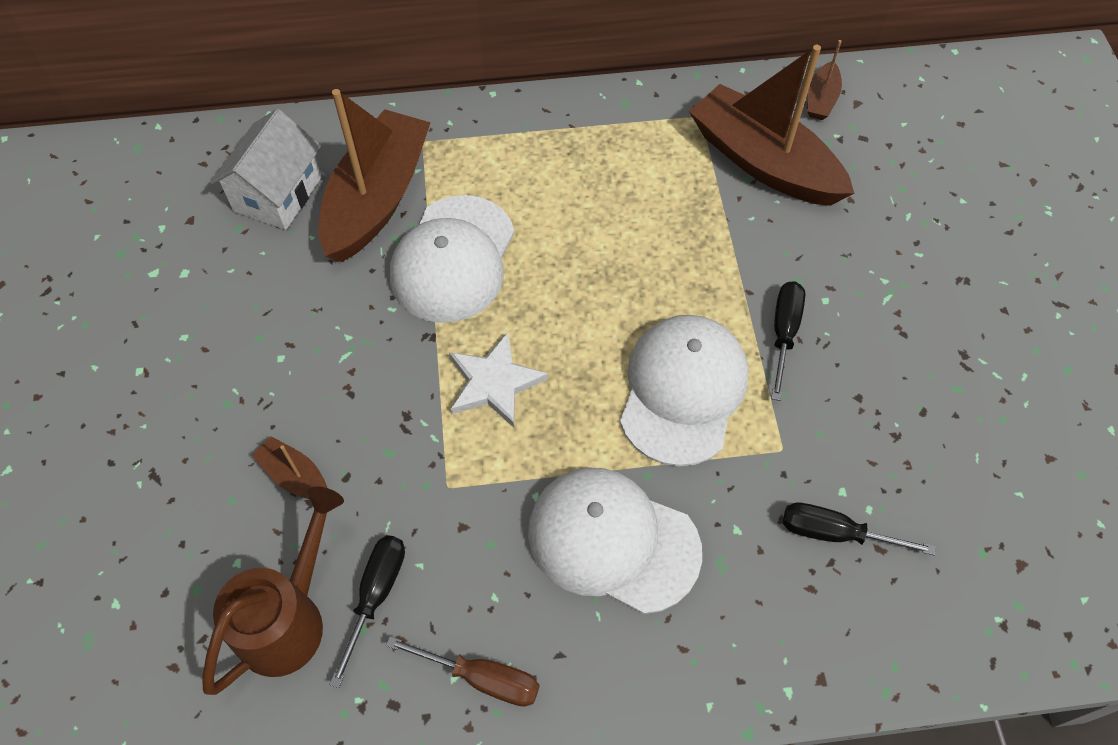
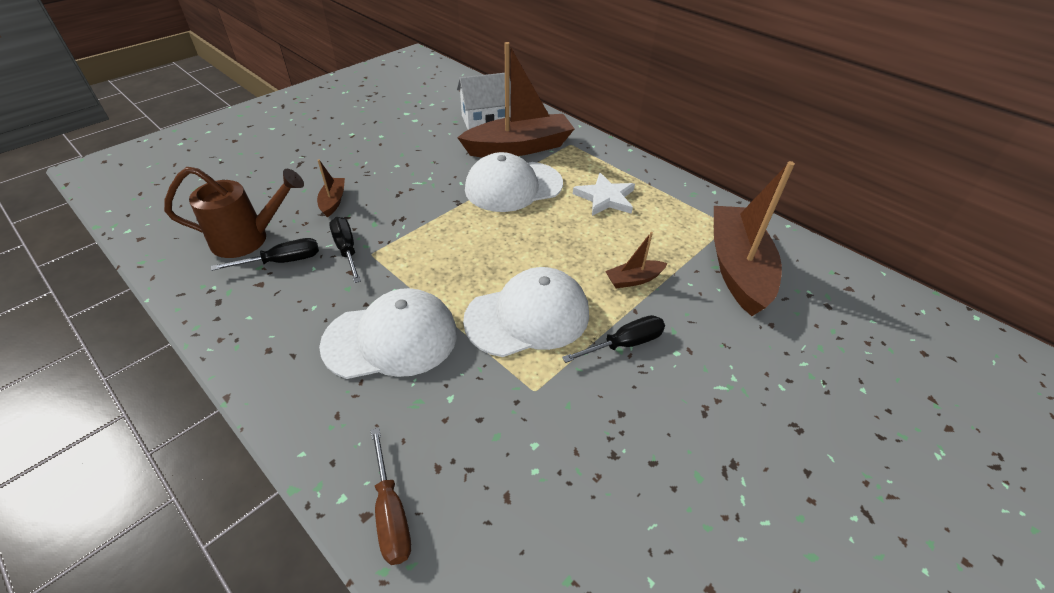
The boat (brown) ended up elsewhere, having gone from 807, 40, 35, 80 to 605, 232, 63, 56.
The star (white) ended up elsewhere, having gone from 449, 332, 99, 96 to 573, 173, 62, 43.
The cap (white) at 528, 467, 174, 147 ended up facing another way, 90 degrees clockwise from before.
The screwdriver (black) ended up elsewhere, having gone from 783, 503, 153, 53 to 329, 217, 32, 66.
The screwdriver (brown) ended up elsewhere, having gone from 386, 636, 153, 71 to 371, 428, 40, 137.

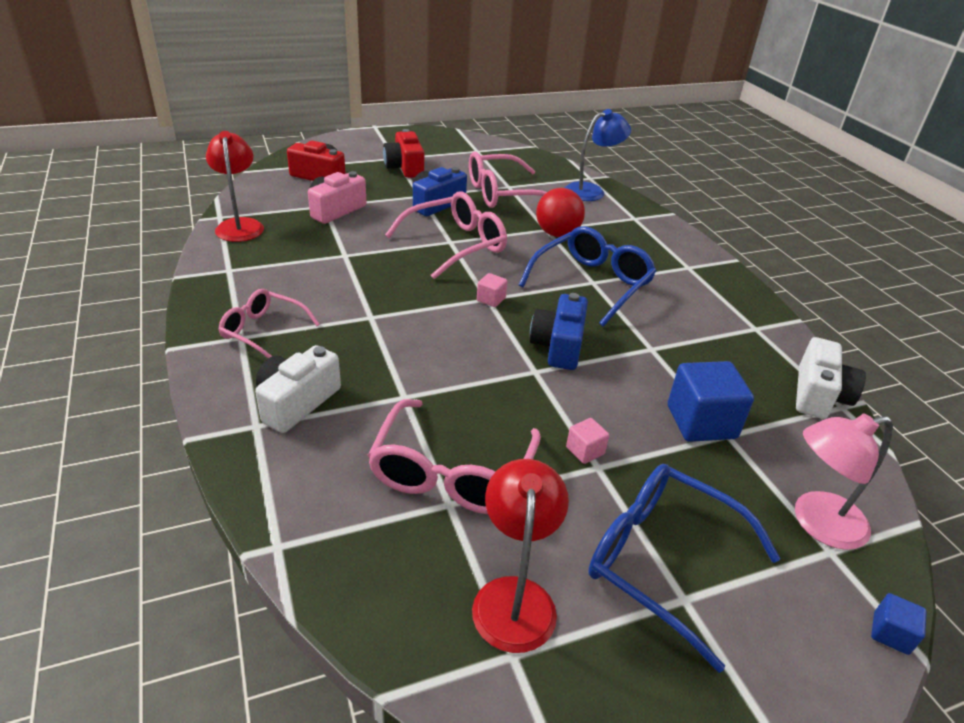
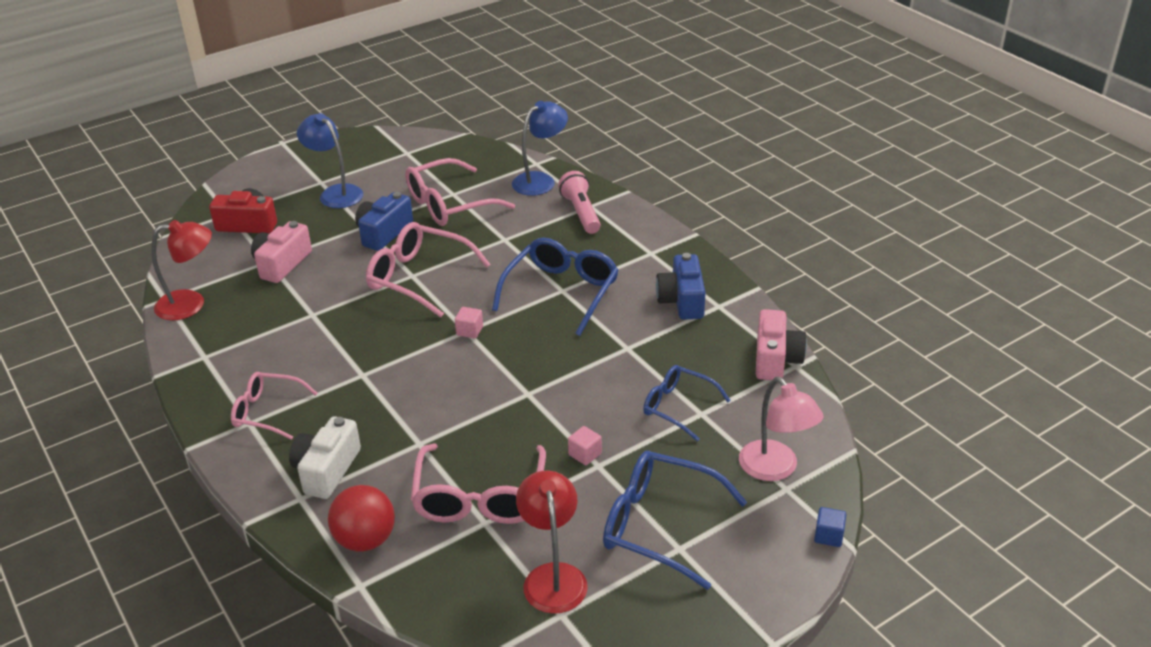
Where the camera (red) stood at 383, 129, 41, 49, the lamp (blue) came to stand at 297, 113, 66, 95.
The lamp (red) at 206, 131, 58, 111 ended up facing another way, 105 degrees clockwise from before.
The ball (red) ended up elsewhere, having gone from 536, 188, 49, 49 to 328, 485, 67, 67.
The glasses (pink) at 385, 192, 122, 87 ended up facing another way, 105 degrees counterclockwise from before.
The camera (blue) ended up elsewhere, having gone from 530, 293, 58, 77 to 656, 253, 50, 67.
What was the camera (white) at 796, 337, 70, 82 turned into the camera (pink) at 756, 309, 51, 71.
Where the cube (blue) stood at 668, 361, 86, 81, the glasses (blue) came to stand at 643, 365, 88, 77.
The lamp (pink) at 795, 413, 98, 137 ended up facing another way, 90 degrees counterclockwise from before.
The second view gained the flashlight (pink) at 558, 171, 43, 63.

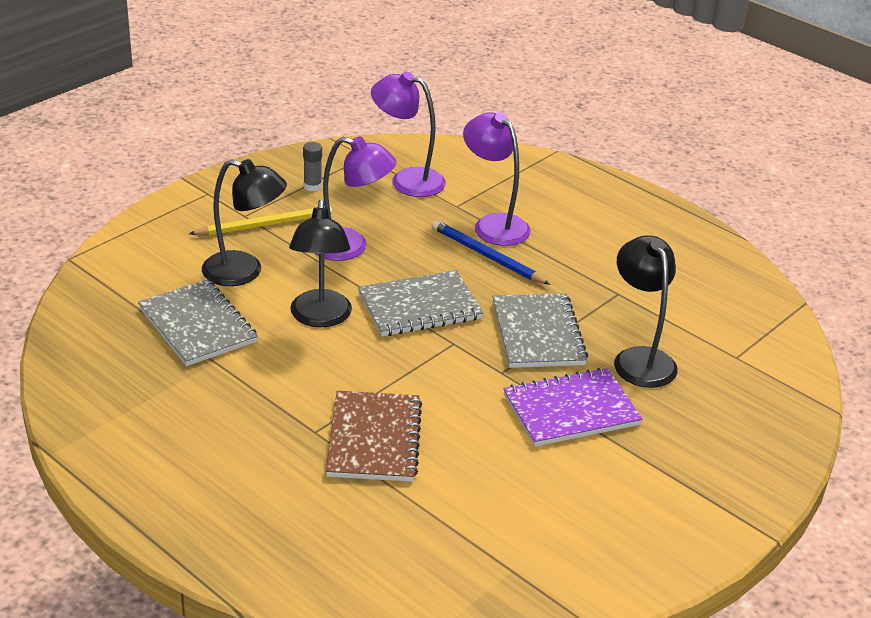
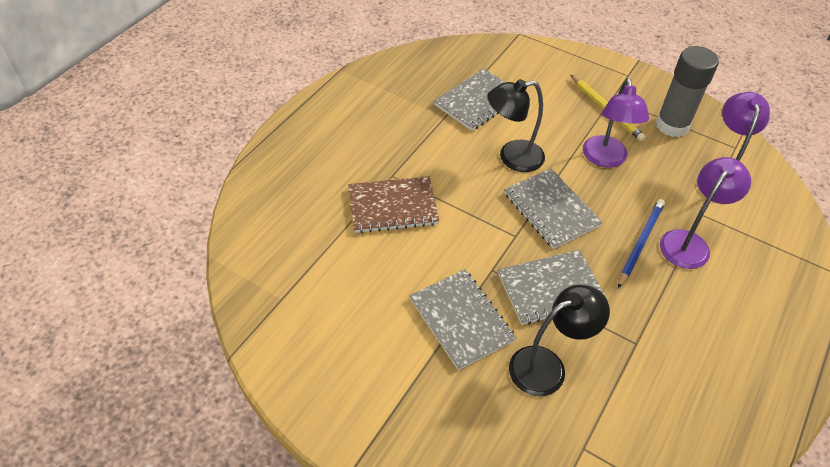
The size of the glue stick (grey) at 303, 142, 19, 49 changed by a factor of 2.33.
The second view lost the lamp (black) at 202, 159, 85, 127.
What was the notebook (purple) at 503, 368, 140, 79 turned into the notebook (grey) at 410, 269, 106, 101.

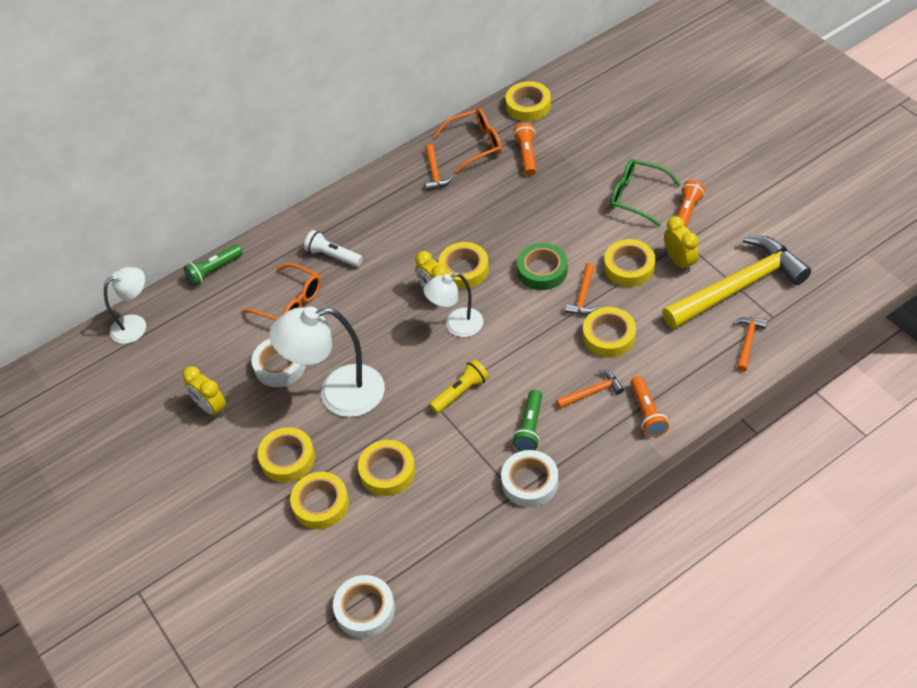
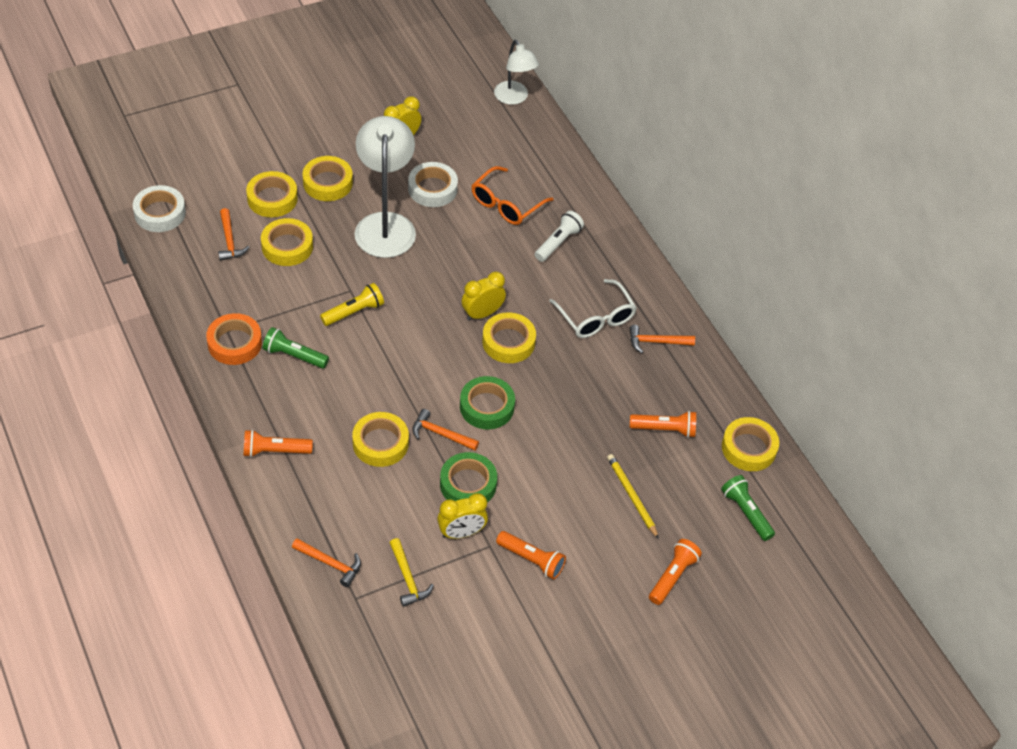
The second view lost the glasses (orange) at 434, 108, 68, 65.
The second view lost the glasses (green) at 610, 159, 71, 68.
The size of the hammer (yellow) at 662, 236, 149, 93 changed by a factor of 0.42.
What was the tape (yellow) at 604, 239, 52, 48 turned into the tape (green) at 440, 452, 57, 51.
The flashlight (green) ended up elsewhere, having gone from 184, 244, 59, 42 to 721, 475, 54, 66.
The second view lost the lamp (white) at 423, 273, 60, 64.
The flashlight (yellow) at 429, 359, 60, 55 ended up facing another way, 90 degrees counterclockwise from before.
The hammer (orange) ended up elsewhere, having gone from 556, 370, 68, 38 to 218, 208, 31, 53.
What was the tape (white) at 501, 450, 57, 57 turned into the tape (orange) at 206, 313, 56, 52.
The second view gained the glasses (white) at 549, 279, 88, 59.
The second view gained the pencil (yellow) at 607, 454, 52, 85.
The second view gained the flashlight (orange) at 649, 539, 53, 66.

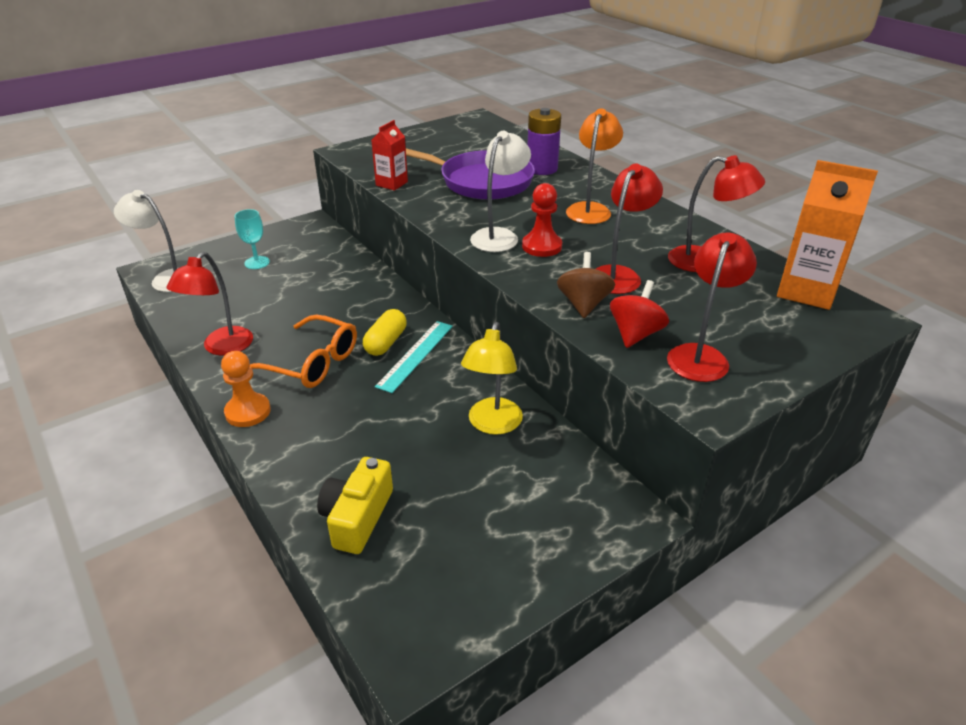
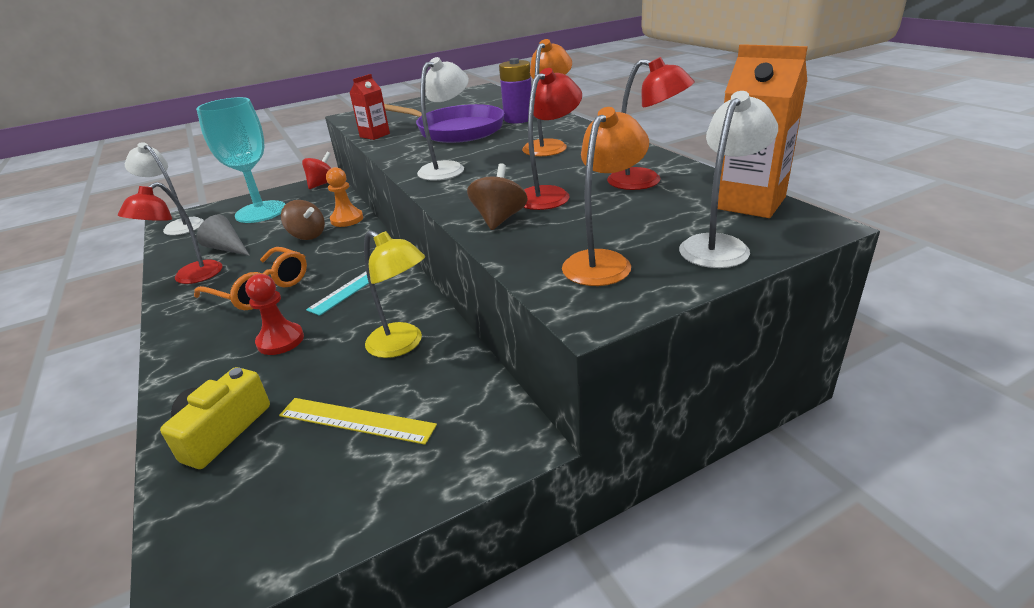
The pawn (red) ended up elsewhere, having gone from 522, 183, 40, 74 to 245, 274, 59, 81.
The size of the goblet (turquoise) at 235, 209, 35, 60 changed by a factor of 2.21.
What was the lamp (red) at 667, 233, 90, 149 turned into the lamp (orange) at 562, 107, 87, 179.
The spinning top (red) ended up elsewhere, having gone from 610, 280, 59, 68 to 302, 151, 29, 38.
The second view lost the capsule (yellow) at 363, 309, 44, 47.
The lamp (yellow) at 461, 322, 62, 113 ended up facing another way, 75 degrees counterclockwise from before.
The pawn (orange) ended up elsewhere, having gone from 221, 351, 50, 76 to 326, 167, 37, 60.
The second view gained the lamp (white) at 679, 91, 99, 177.
The second view gained the spinning top (brown) at 281, 200, 44, 40.
The second view gained the cone (grey) at 197, 215, 53, 41.
The second view gained the ruler (yellow) at 279, 398, 158, 47.

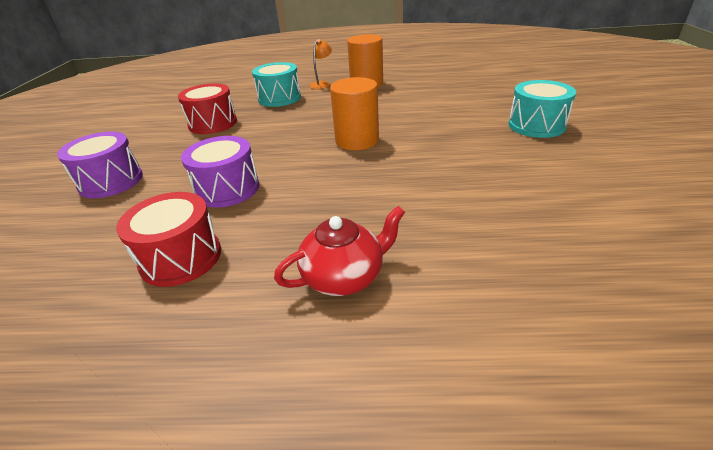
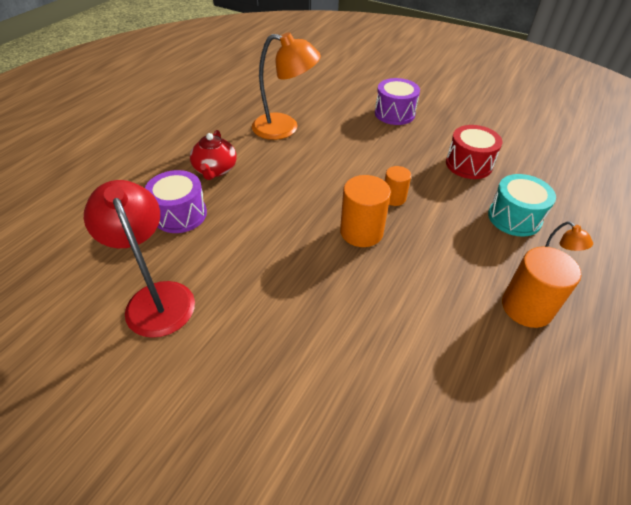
The second view lost the drum (turquoise) at 508, 80, 68, 58.
The drum (purple) ended up elsewhere, having gone from 181, 136, 78, 72 to 145, 170, 62, 63.
Where the drum (red) stood at 116, 192, 105, 95, the lamp (orange) came to stand at 252, 32, 69, 108.
The second view gained the cylinder (orange) at 385, 166, 26, 40.
The second view gained the lamp (red) at 84, 180, 111, 158.

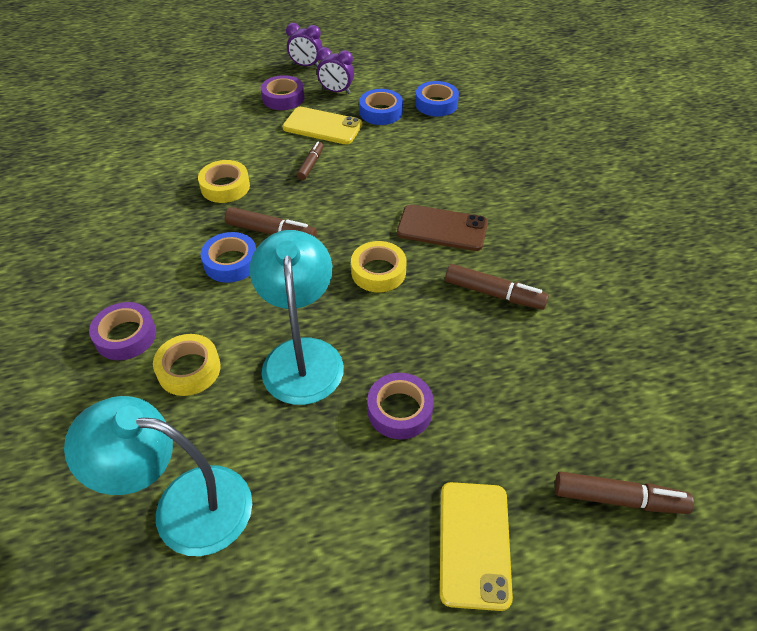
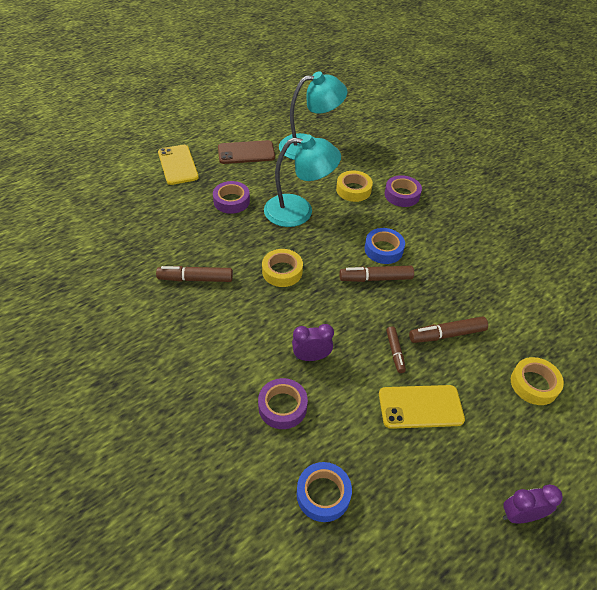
The clock (purple) ended up elsewhere, having gone from 317, 47, 37, 47 to 292, 324, 42, 37.
The tape (purple) ended up elsewhere, having gone from 261, 75, 43, 35 to 258, 378, 50, 51.
The second view lost the tape (blue) at 359, 89, 44, 36.
The tape (yellow) ended up elsewhere, having gone from 198, 160, 52, 43 to 511, 357, 53, 48.
The phone (brown) ended up elsewhere, having gone from 397, 205, 91, 46 to 218, 140, 57, 24.
The lamp (turquoise) at 250, 230, 94, 175 ended up facing another way, 60 degrees counterclockwise from before.
The marker (brown) ended up elsewhere, having gone from 555, 471, 139, 43 to 409, 316, 79, 27.

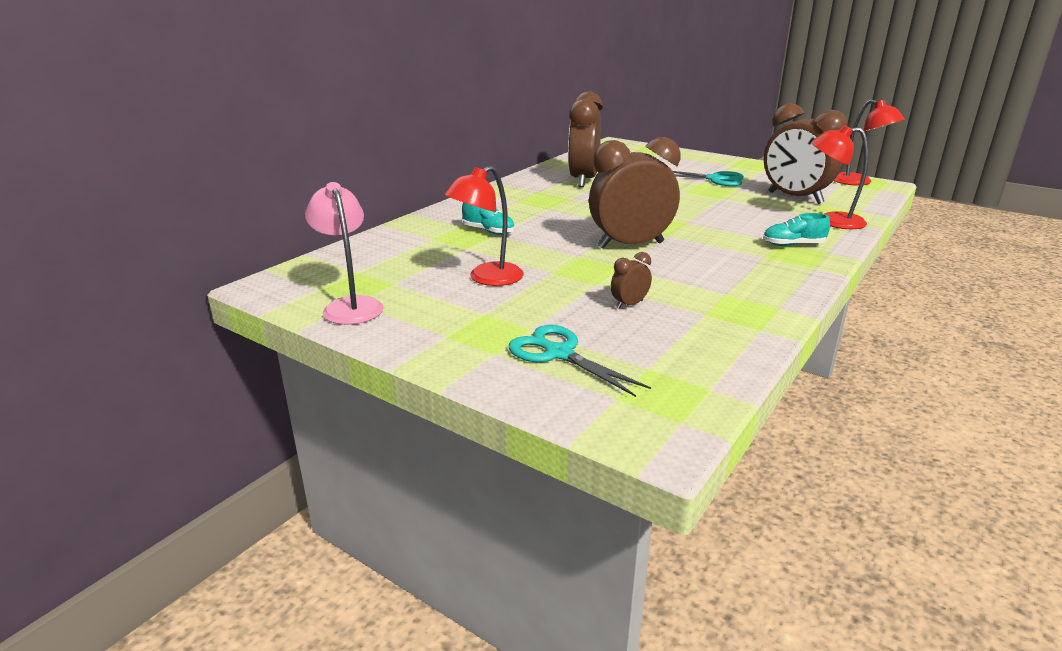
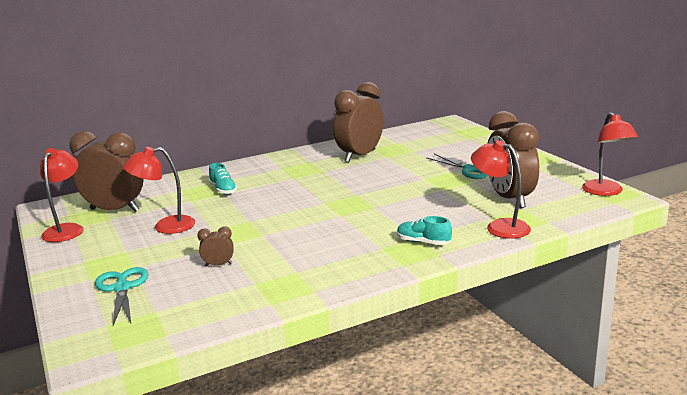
The clock (brown) ended up elsewhere, having gone from 589, 137, 91, 112 to 69, 131, 75, 81.
What was the lamp (pink) at 305, 182, 79, 143 turned into the lamp (red) at 40, 148, 43, 94.

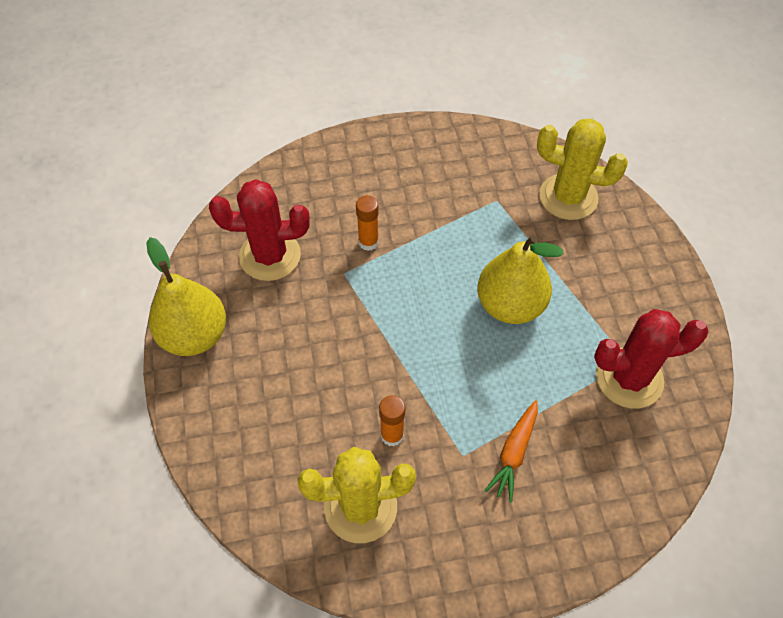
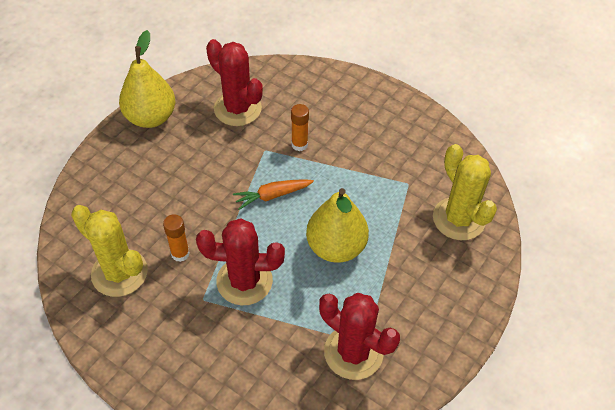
The carrot (orange) ended up elsewhere, having gone from 484, 400, 54, 103 to 233, 179, 81, 31.
The second view gained the cactus (red) at 196, 218, 89, 87.

